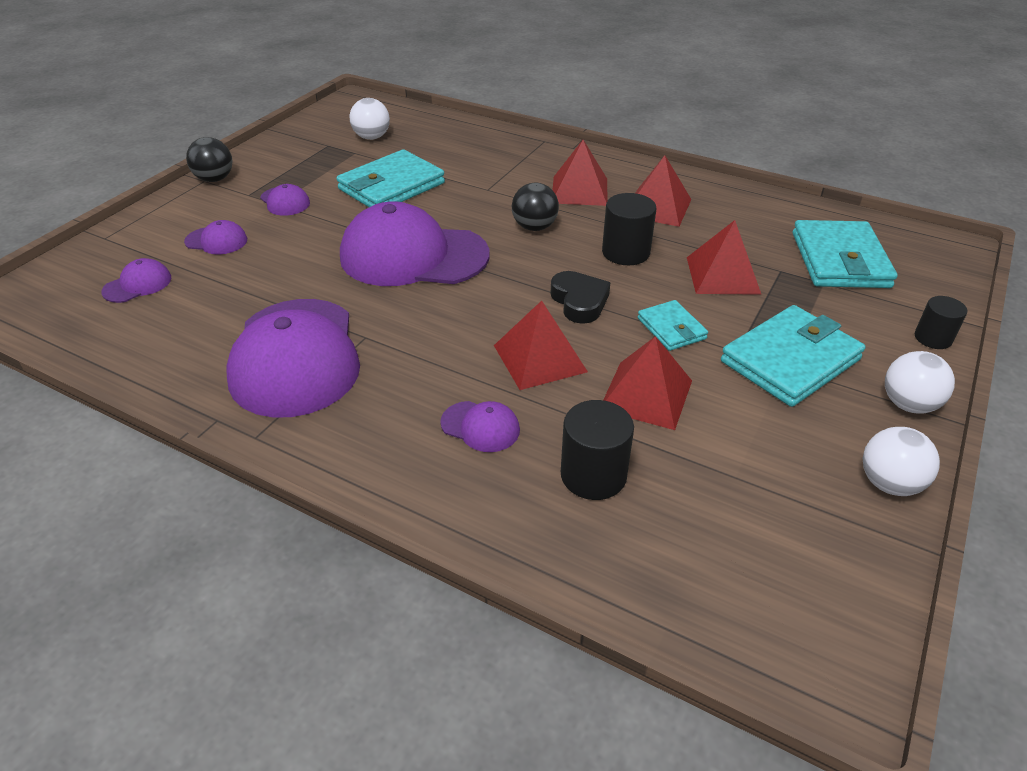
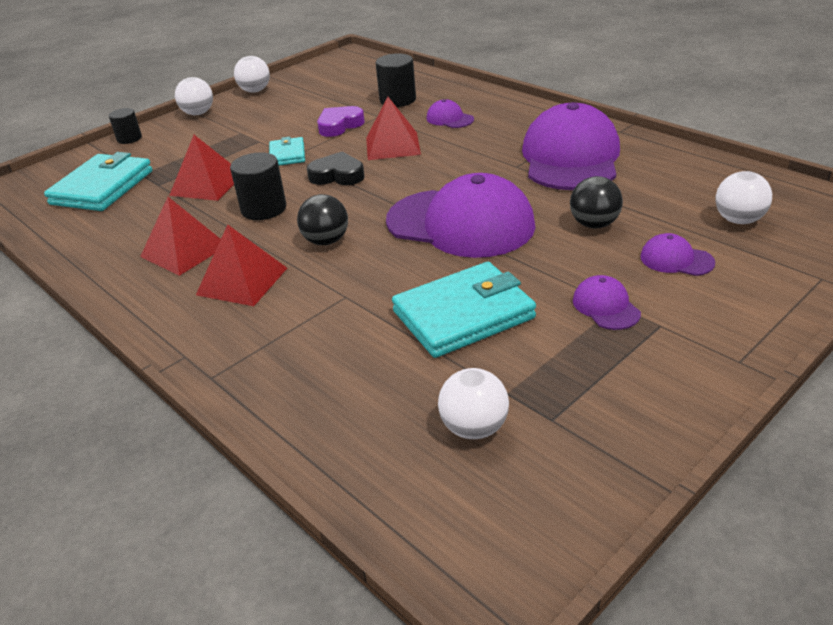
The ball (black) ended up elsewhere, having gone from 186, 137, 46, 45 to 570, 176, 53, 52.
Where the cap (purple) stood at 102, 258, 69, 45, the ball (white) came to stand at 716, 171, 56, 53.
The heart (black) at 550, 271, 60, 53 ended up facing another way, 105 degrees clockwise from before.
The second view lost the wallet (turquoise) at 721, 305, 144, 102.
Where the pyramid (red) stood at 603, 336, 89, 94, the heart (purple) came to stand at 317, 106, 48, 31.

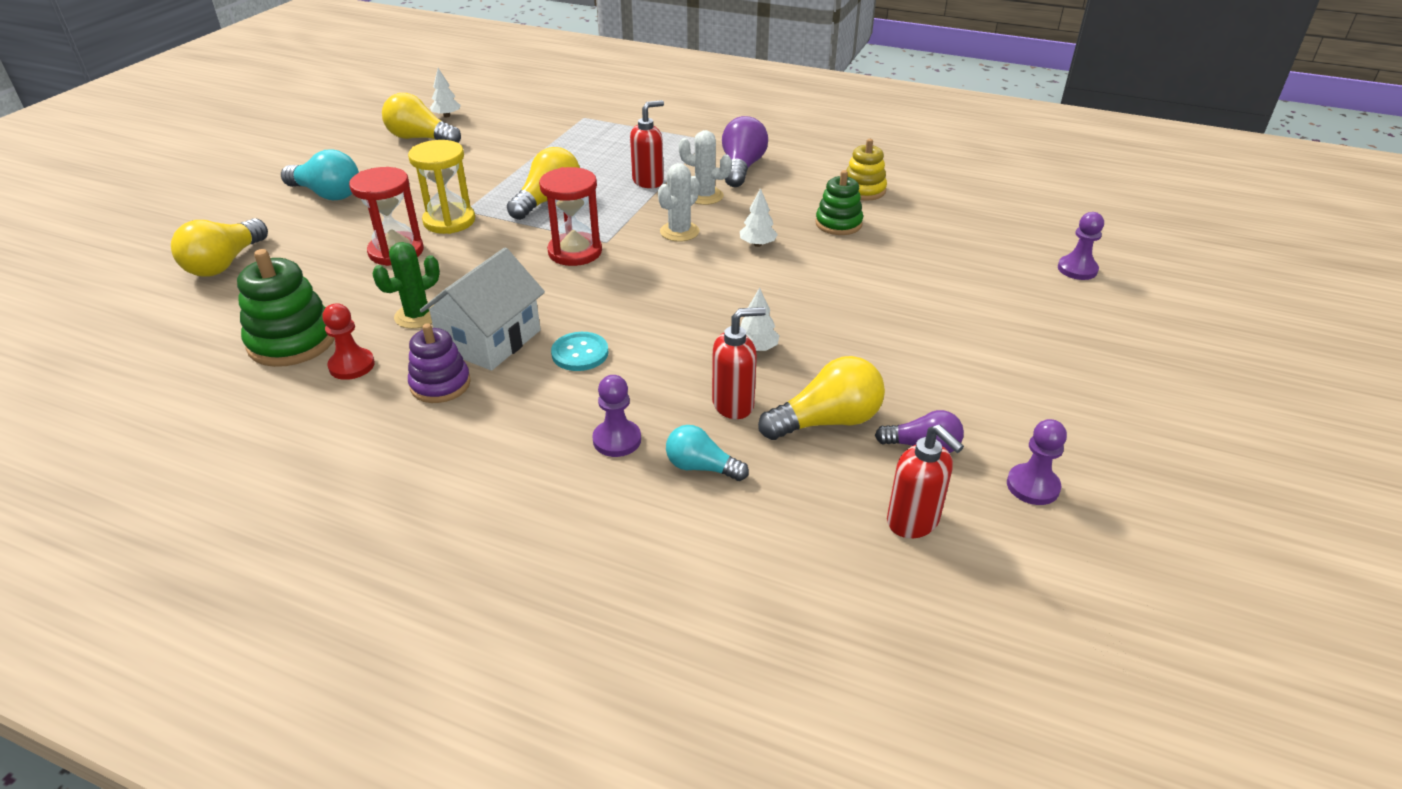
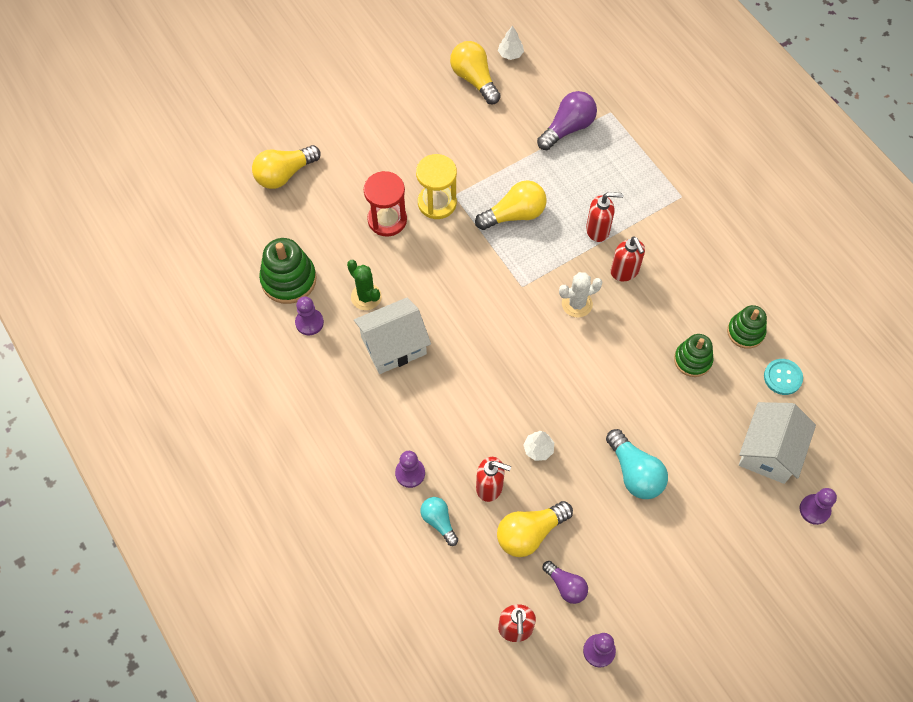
The light bulb (purple) ended up elsewhere, having gone from 722, 116, 46, 71 to 537, 91, 60, 59.
Where the cactus (white) stood at 679, 130, 53, 75, the soap dispenser (red) came to stand at 610, 237, 35, 44.
What was the stacking toy (yellow) at 846, 139, 41, 62 turned into the stacking toy (green) at 727, 305, 40, 44.
The light bulb (turquoise) ended up elsewhere, having gone from 281, 149, 78, 51 to 606, 429, 62, 70.
The second view lost the hourglass (red) at 539, 167, 63, 99.
The second view lost the tree (white) at 740, 188, 38, 59.
The cactus (green) at 372, 242, 68, 87 ended up facing another way, 60 degrees clockwise from before.
What was the pawn (red) at 322, 303, 53, 77 turned into the pawn (purple) at 295, 297, 29, 38.
The second view lost the stacking toy (purple) at 408, 323, 63, 80.
The button (turquoise) ended up elsewhere, having gone from 551, 332, 57, 39 to 764, 359, 39, 36.
The light bulb (yellow) at 758, 356, 127, 84 ended up facing another way, 135 degrees clockwise from before.
The second view gained the house (white) at 739, 402, 77, 82.

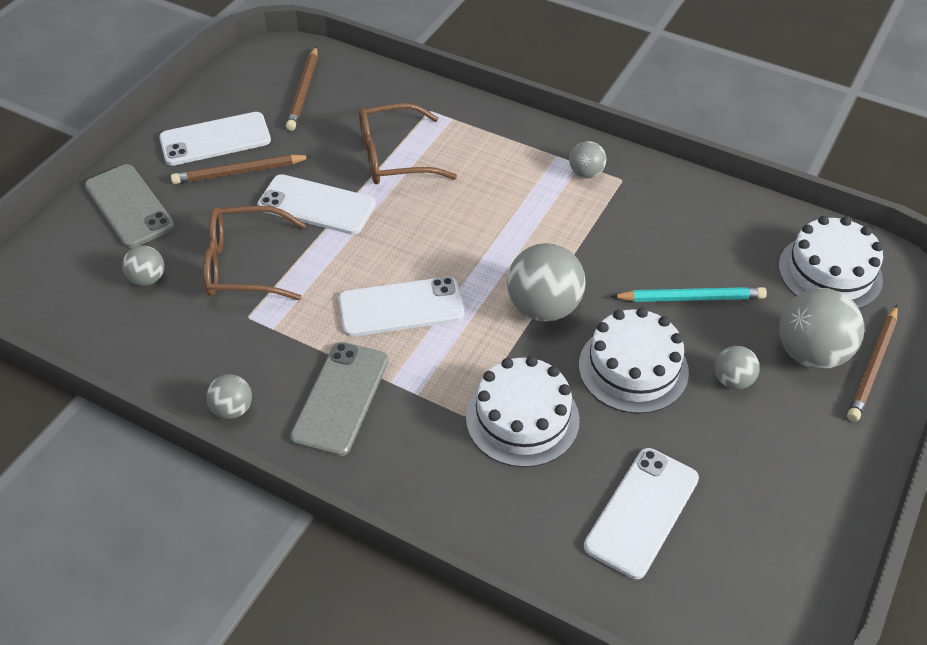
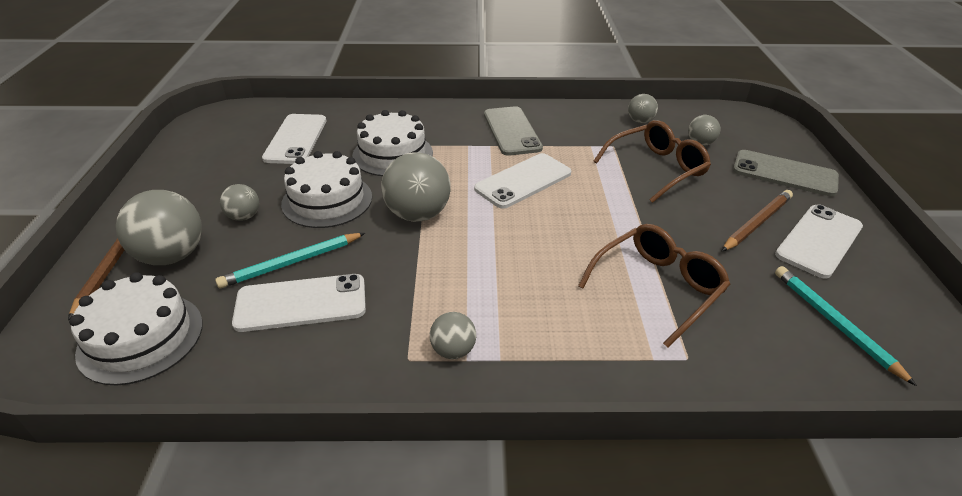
What was the pencil (brown) at 286, 46, 32, 85 turned into the pencil (turquoise) at 775, 266, 142, 120.
The phone (white) ended up elsewhere, having gone from 257, 174, 119, 61 to 232, 274, 134, 58.
The ball (grey) ended up elsewhere, having gone from 206, 374, 46, 45 to 628, 94, 30, 29.

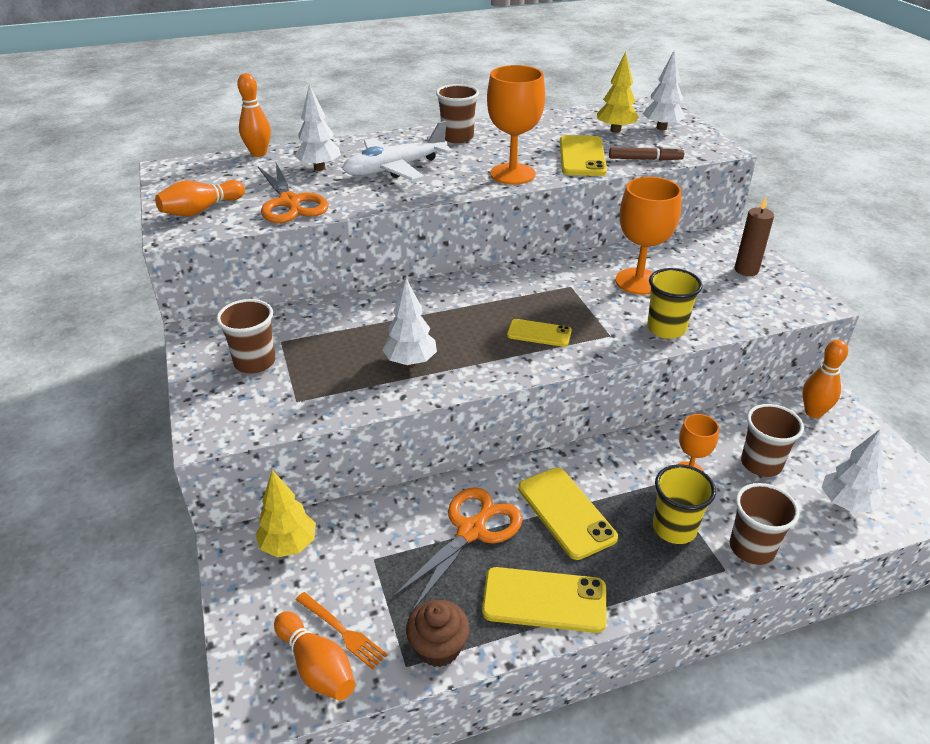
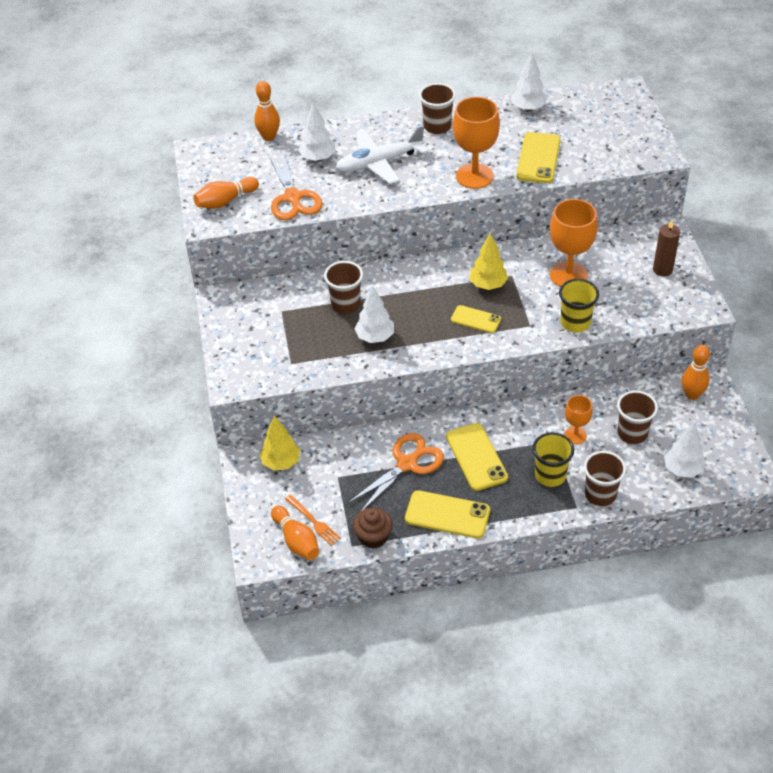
The tree (white) ended up elsewhere, having gone from 643, 50, 42, 80 to 511, 53, 36, 58.
The tree (yellow) ended up elsewhere, having gone from 597, 52, 42, 81 to 469, 233, 39, 57.
The second view lost the marker (brown) at 609, 146, 75, 15.
The cup (brown) ended up elsewhere, having gone from 216, 299, 59, 75 to 324, 261, 39, 53.

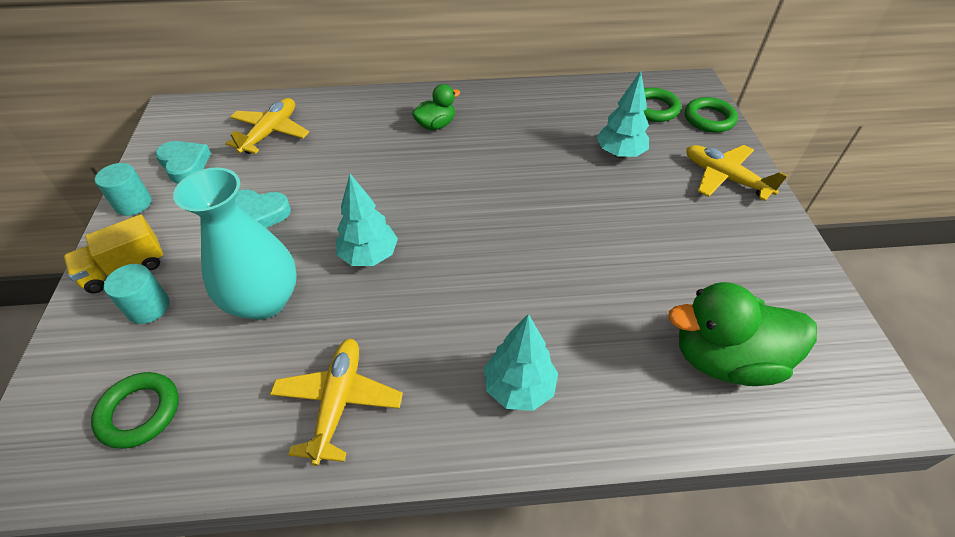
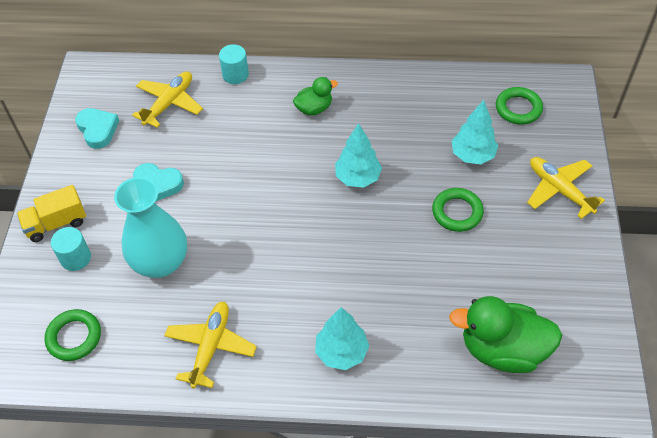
The ring (green) ended up elsewhere, having gone from 685, 97, 53, 36 to 432, 188, 52, 44.
The cylinder (turquoise) ended up elsewhere, having gone from 95, 163, 57, 53 to 219, 44, 30, 40.
The tree (turquoise) ended up elsewhere, having gone from 336, 174, 62, 92 to 335, 123, 47, 65.

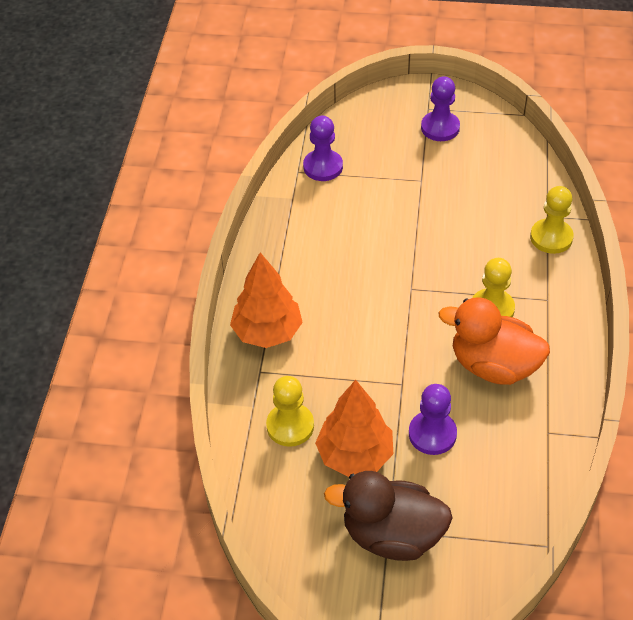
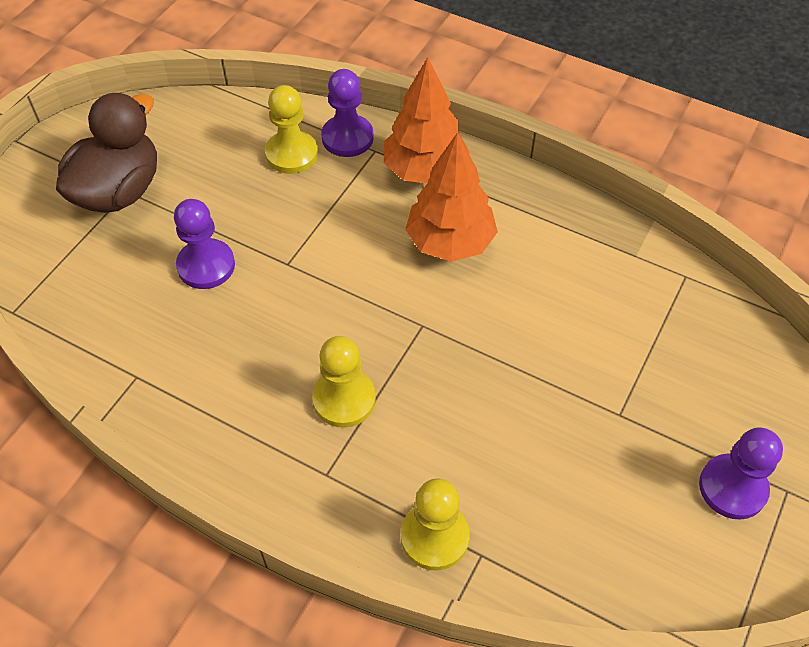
The pawn (purple) ended up elsewhere, having gone from 303, 116, 40, 65 to 321, 69, 53, 88.
The second view lost the duck (orange) at 439, 297, 111, 88.
The tree (orange) ended up elsewhere, having gone from 315, 380, 78, 97 to 405, 133, 93, 129.

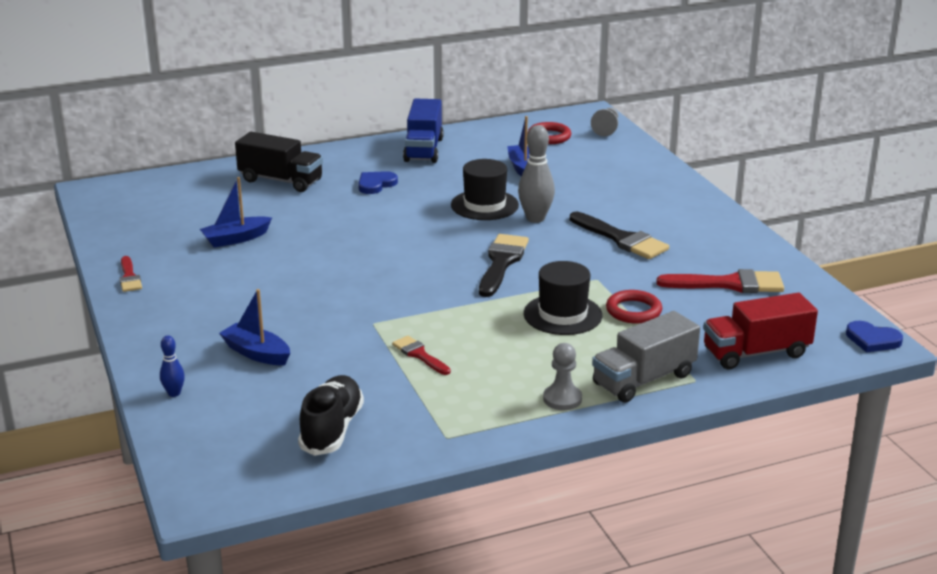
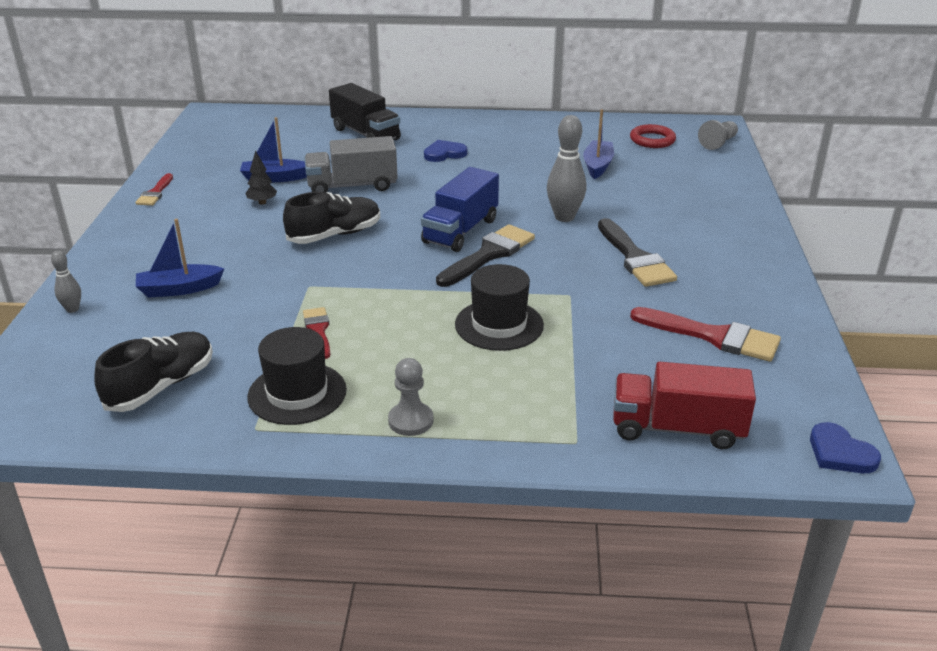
The truck (blue) ended up elsewhere, having gone from 403, 98, 41, 65 to 421, 167, 78, 85.
The hat (black) ended up elsewhere, having gone from 451, 159, 68, 61 to 247, 327, 100, 98.
The boat (blue) at 219, 289, 71, 76 ended up facing another way, 75 degrees counterclockwise from before.
The second view lost the ring (red) at 606, 290, 56, 34.
The truck (grey) ended up elsewhere, having gone from 592, 311, 108, 92 to 304, 136, 94, 57.
What was the bowling pin (blue) at 160, 335, 25, 62 turned into the bowling pin (grey) at 51, 250, 30, 63.
The second view gained the tree (black) at 245, 150, 32, 55.
The second view gained the shoe (black) at 283, 192, 97, 52.

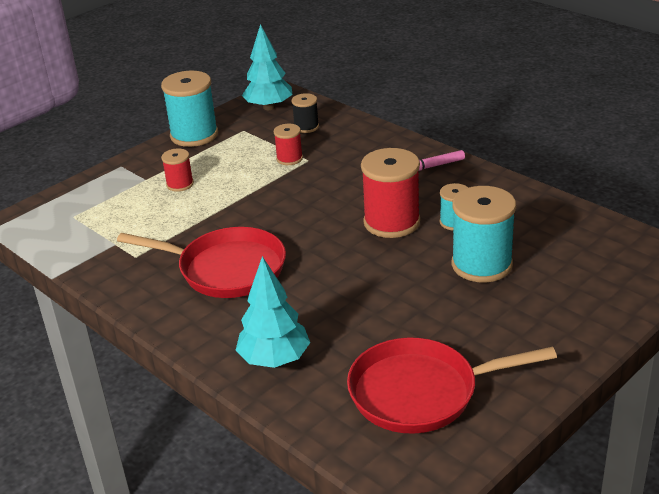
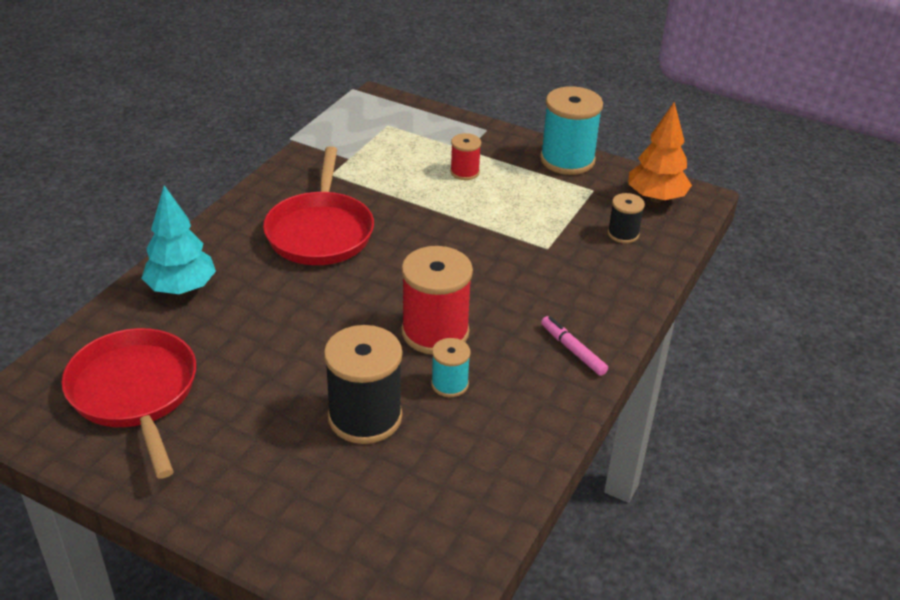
What was the tree (turquoise) at 242, 24, 50, 86 turned into the tree (orange) at 628, 102, 64, 101.
The second view lost the spool (red) at 274, 124, 29, 41.
What was the spool (turquoise) at 452, 186, 64, 97 turned into the spool (black) at 324, 325, 79, 119.

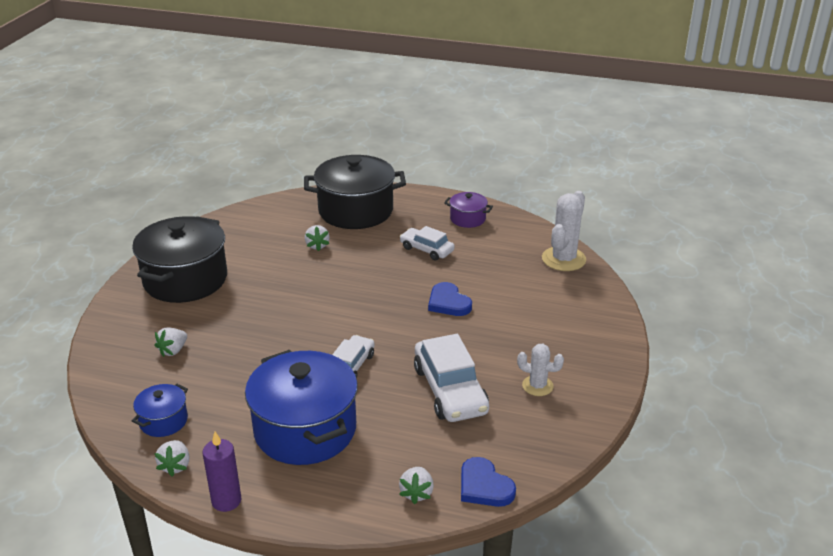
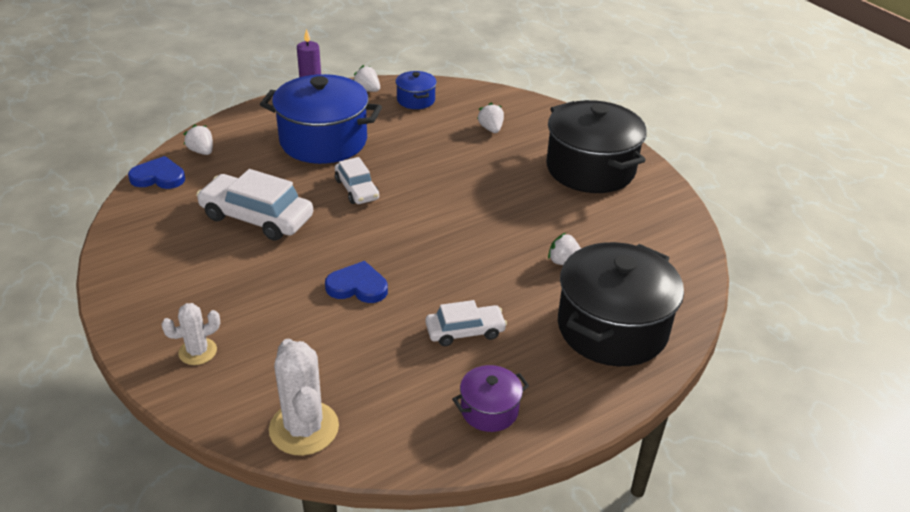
The cactus (white) ended up elsewhere, having gone from 517, 344, 47, 52 to 161, 303, 59, 62.

